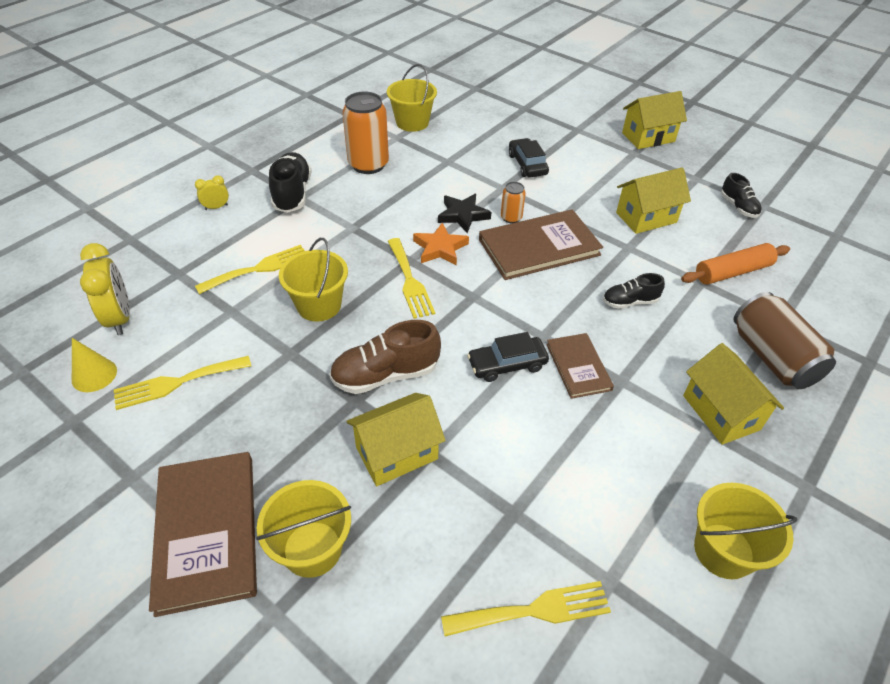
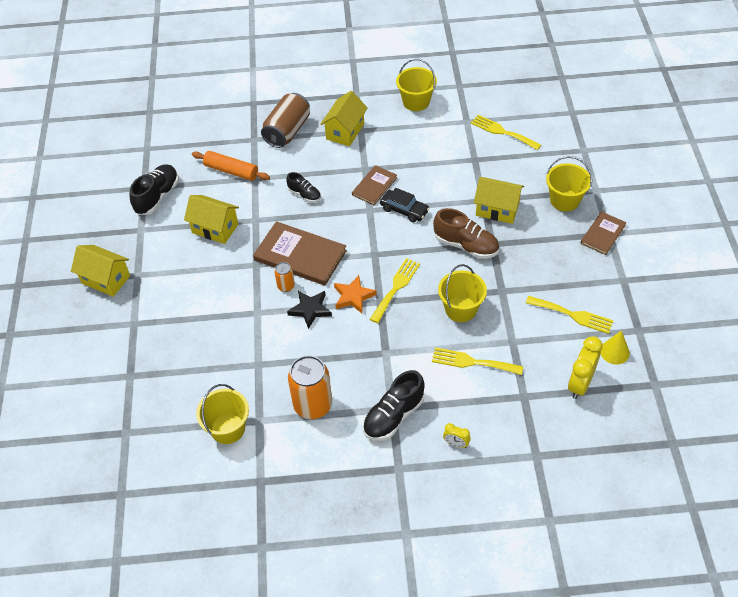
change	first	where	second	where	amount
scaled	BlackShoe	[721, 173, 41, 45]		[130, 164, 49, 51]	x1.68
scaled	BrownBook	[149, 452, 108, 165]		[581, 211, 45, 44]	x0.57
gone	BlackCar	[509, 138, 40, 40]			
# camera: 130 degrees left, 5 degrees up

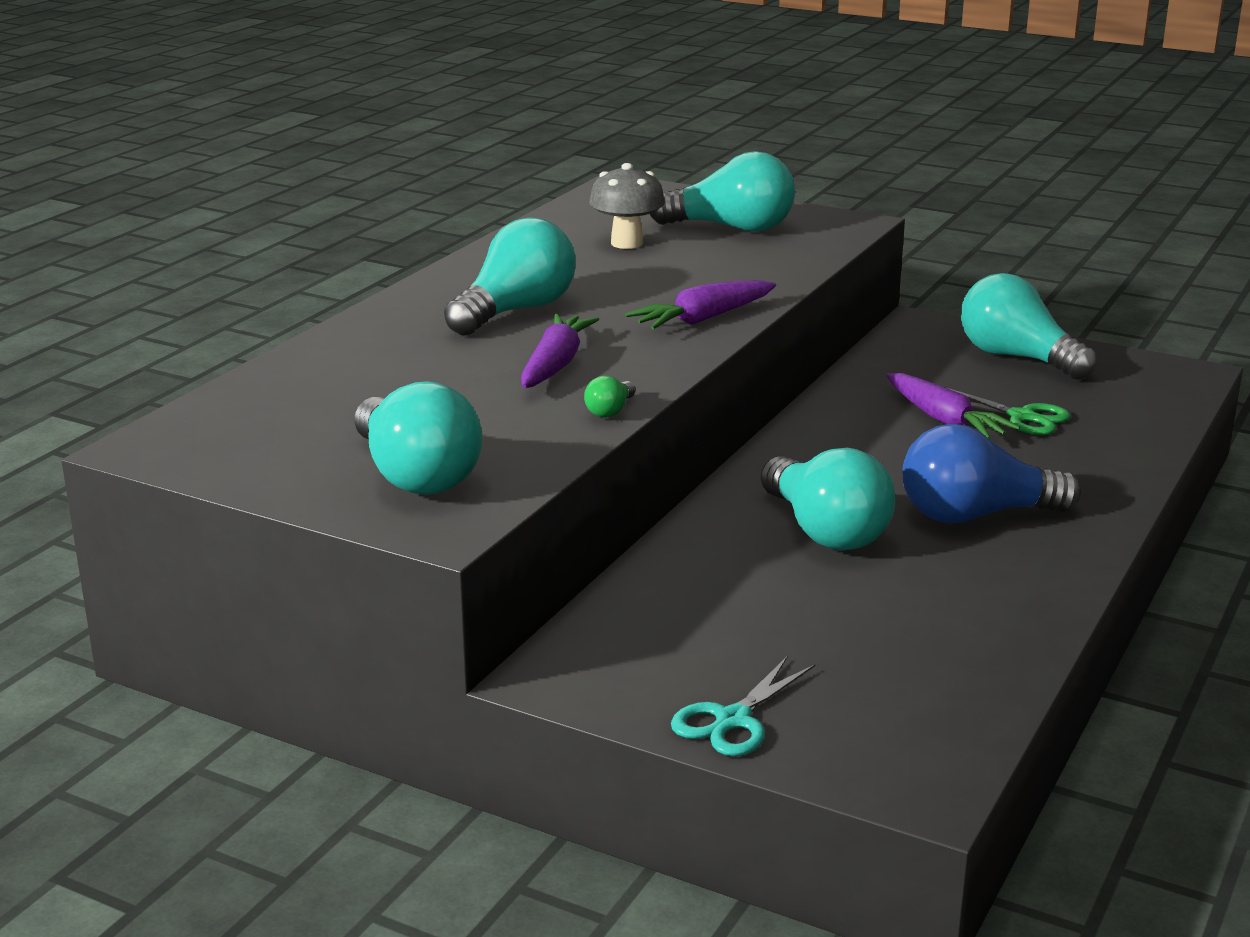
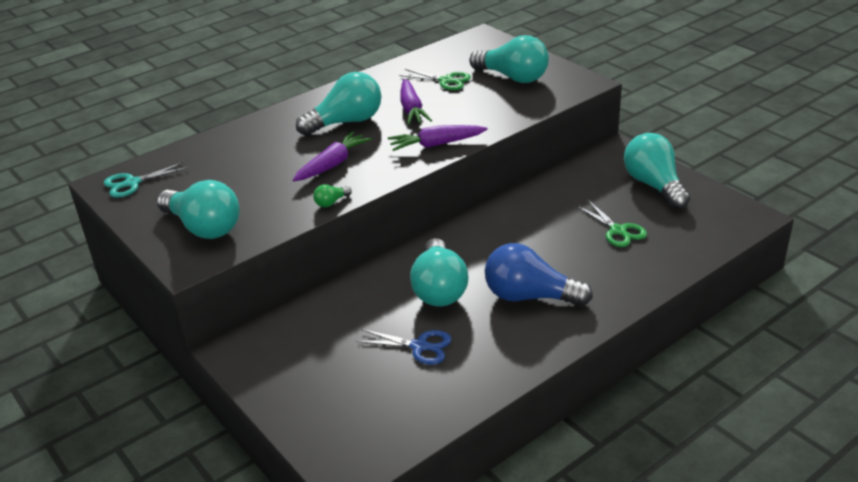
change	first	where	second	where	amount
shifted	TurquoiseScissors	[671, 657, 144, 99]		[104, 161, 85, 37]	
rotated	TurquoiseLightBulb	[355, 381, 128, 114]		[157, 180, 83, 59]	45 degrees counterclockwise
new			BlueScissors	[356, 329, 95, 36]	
swapped	GreyMushroom	[589, 163, 76, 86]	GreenScissors	[399, 69, 72, 21]	
shifted	PurpleCarrot	[886, 373, 134, 66]		[400, 79, 32, 46]	
# camera: 25 degrees right, 10 degrees up

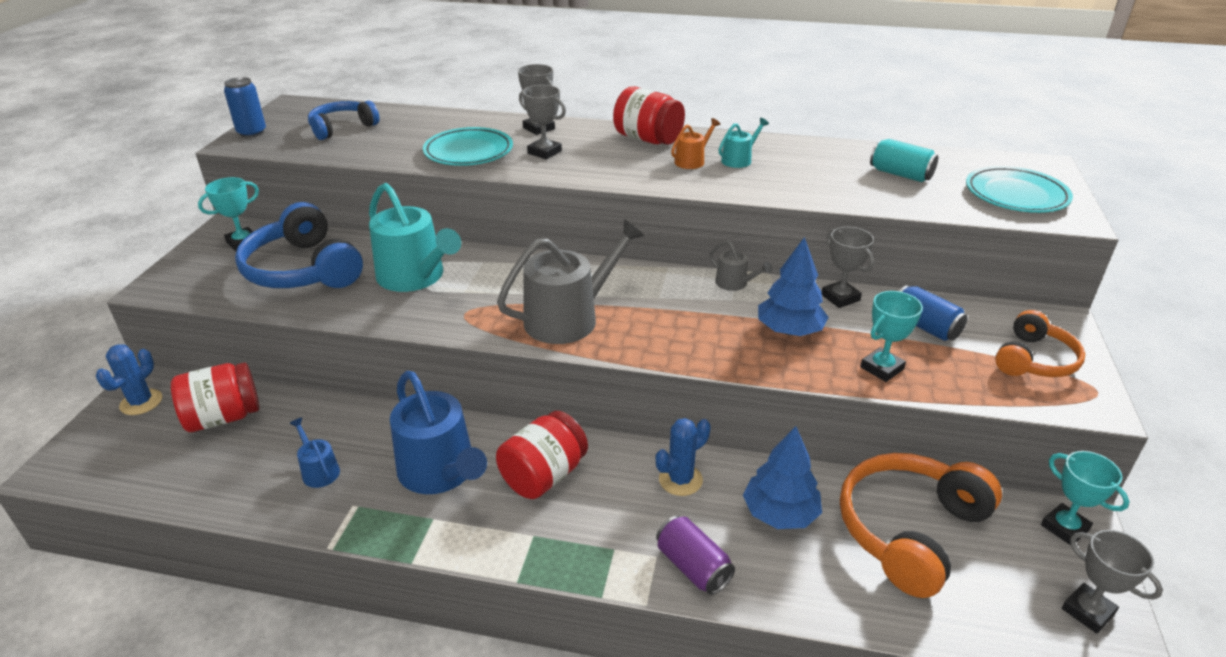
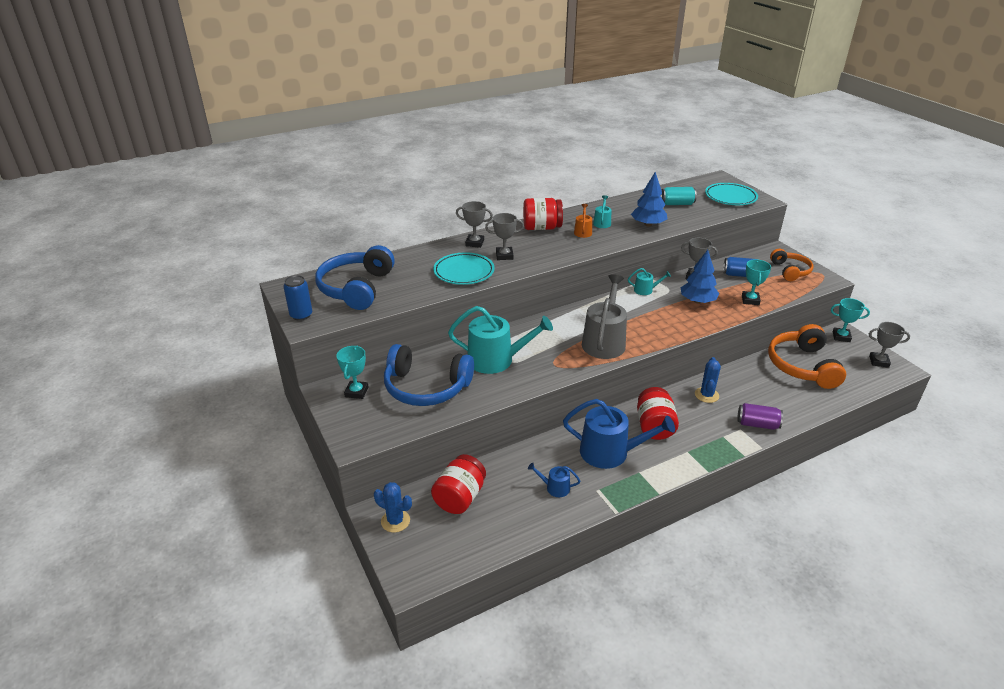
change	first	where	second	where	amount
scaled	BlueHeadphones	[308, 100, 72, 40]		[315, 245, 80, 65]	x1.66
rotated	BlueCactus	[96, 344, 66, 71]		[374, 482, 38, 51]	45 degrees counterclockwise
repainted	GreyWateringCan	[709, 241, 63, 50]	TurquoiseWateringCan	[628, 268, 43, 27]	
shifted	BlueTree	[743, 426, 79, 103]		[631, 172, 36, 55]	
# camera: 40 degrees left, 0 degrees up

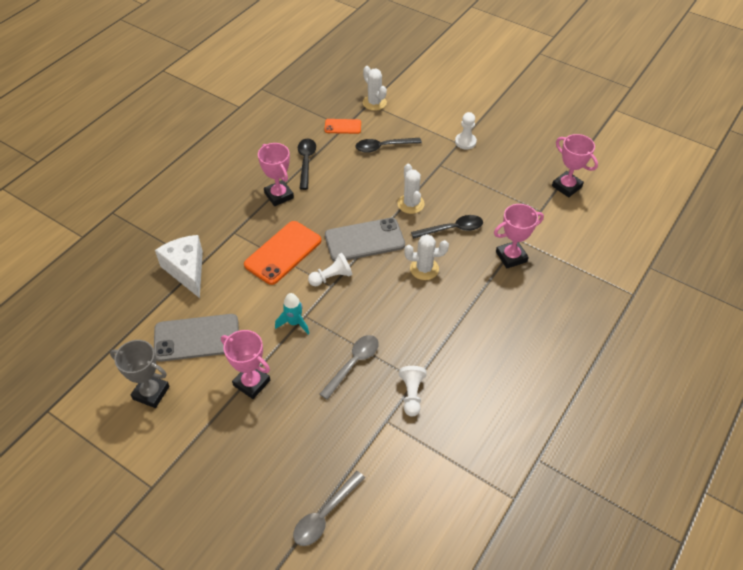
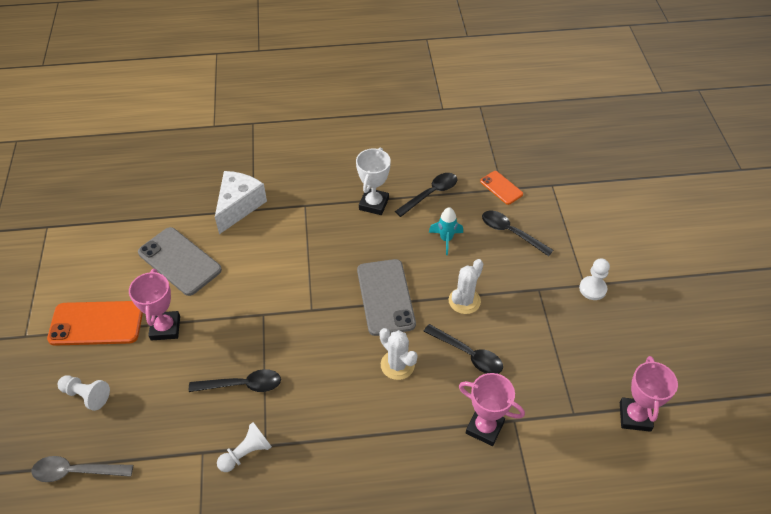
change	first	where	second	where	amount
shifted	OrangePhone	[244, 221, 78, 64]		[47, 301, 96, 45]	
shifted	WhitePawn	[308, 253, 44, 33]		[57, 375, 53, 36]	
repainted	GreySpoon	[320, 335, 59, 65]	BlackSpoon	[189, 369, 92, 23]	
repainted	PinkTrophy	[258, 143, 36, 63]	WhiteTrophy	[356, 148, 35, 67]	
rotated	GreyPhone	[325, 218, 80, 44]		[357, 259, 59, 77]	45 degrees clockwise
shifted	TurquoiseRocket	[275, 293, 34, 41]		[429, 207, 34, 48]	
gone	GreyTrophy	[110, 340, 60, 68]			
gone	WhiteCactus	[363, 66, 24, 45]			
# camera: 50 degrees right, 0 degrees up

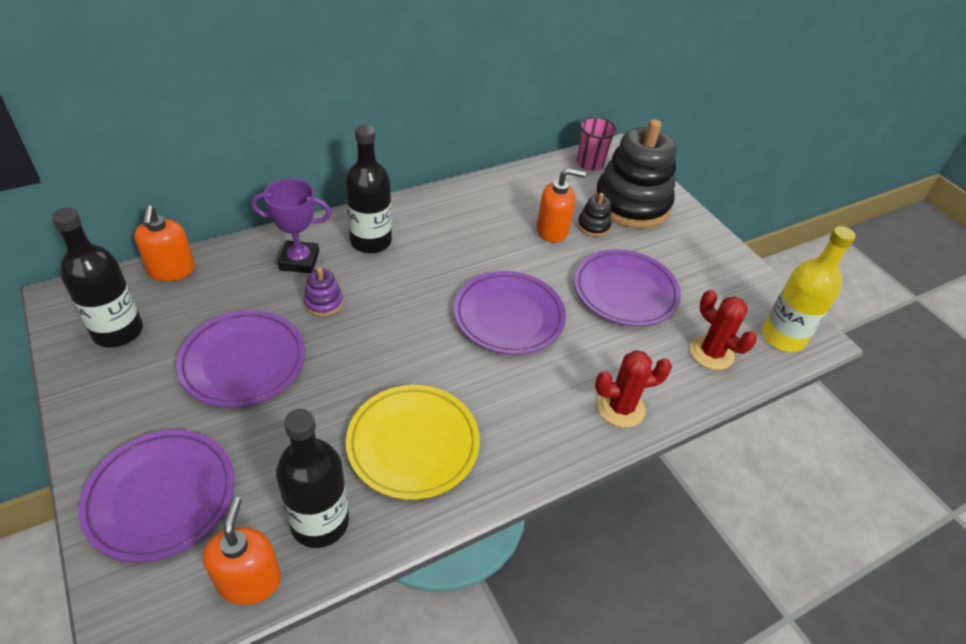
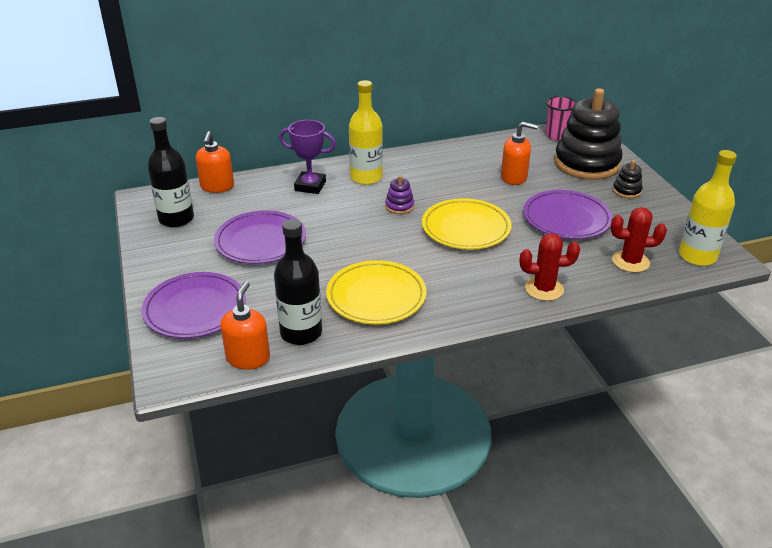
change	first	where	second	where	amount
repainted	BlackBottle	[345, 125, 47, 128]	YellowBottle	[349, 80, 34, 105]	
shifted	PurpleStackingToy	[303, 267, 40, 50]		[385, 175, 29, 39]	
repainted	PurplePlate	[454, 271, 112, 84]	YellowPlate	[422, 198, 90, 52]	
rotated	RedCactus	[690, 290, 67, 80]		[610, 207, 57, 66]	60 degrees counterclockwise
shifted	BlackStackingToy	[577, 193, 34, 44]		[613, 160, 30, 38]	
# camera: 15 degrees right, 10 degrees down

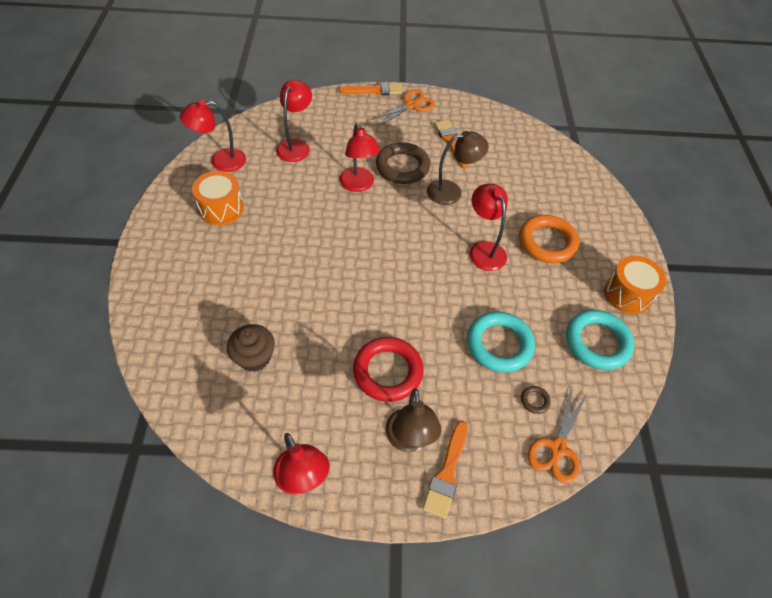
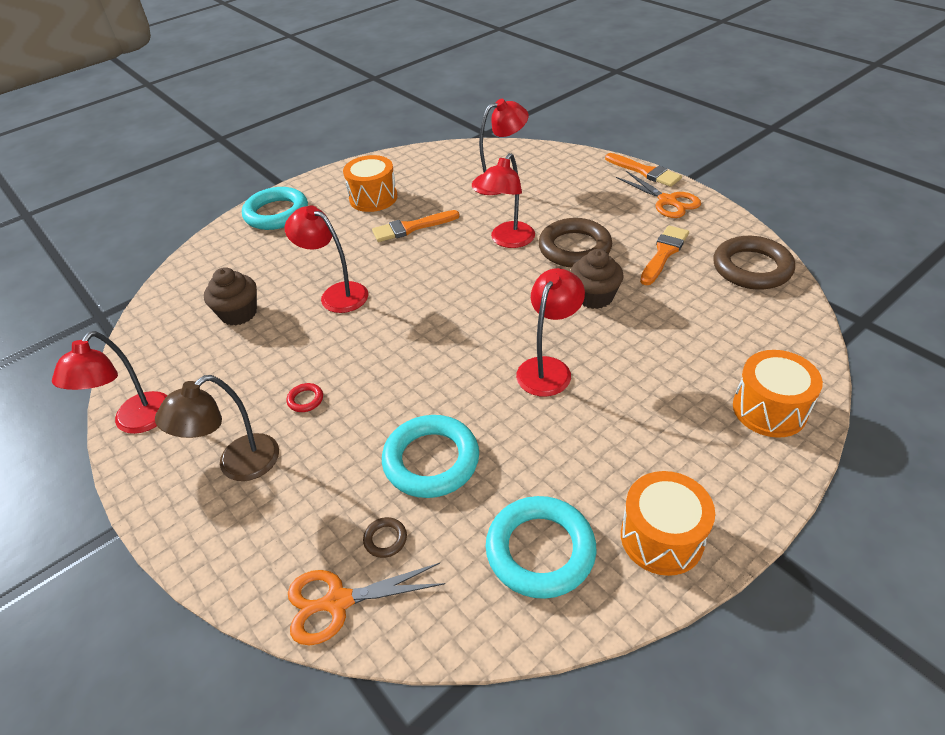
change	first	where	second	where	amount
new			TurquoiseRing	[242, 187, 66, 43]	
shifted	RedLamp	[180, 100, 66, 72]		[285, 206, 83, 107]	
scaled	RedRing	[353, 337, 71, 65]		[287, 383, 36, 29]	x0.41
shifted	OrangeBrush	[422, 421, 46, 98]		[372, 210, 88, 32]	
swapped	BrownLamp	[427, 131, 62, 74]	BrownCupcake	[570, 249, 54, 60]	
rotated	OrangeScissors	[372, 90, 63, 36]		[616, 171, 85, 47]	45 degrees clockwise
new			BrownRing	[714, 236, 81, 54]	
new			OrangeDrum	[733, 350, 90, 88]	
gone	OrangeRing	[519, 215, 60, 48]			
# camera: 55 degrees right, 10 degrees down

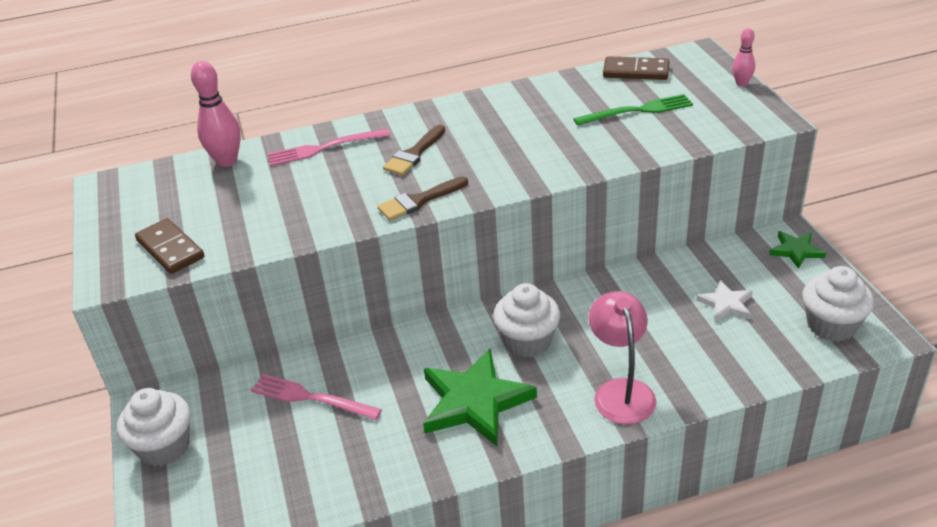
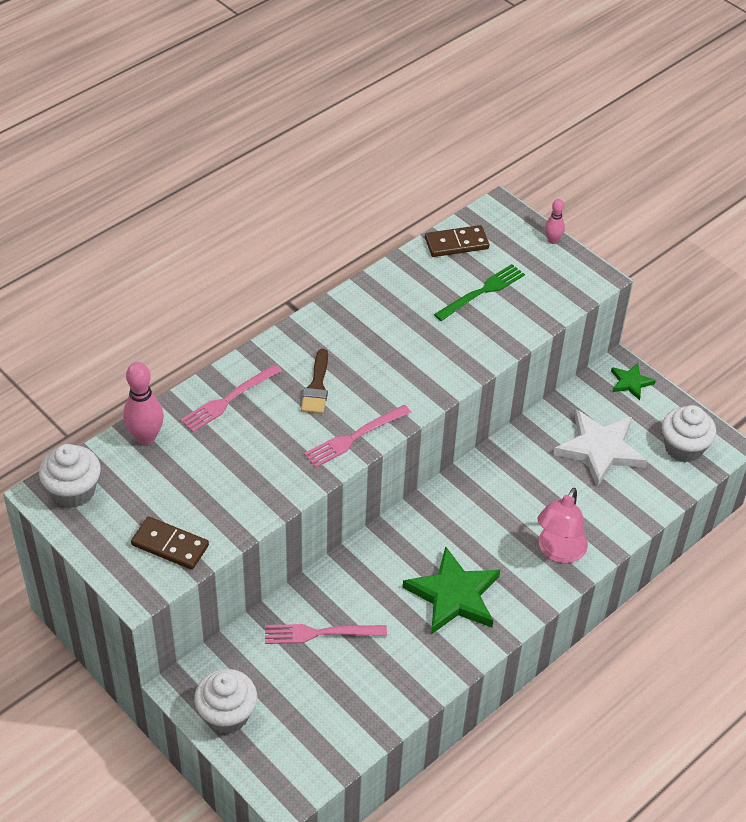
change	first	where	second	where	amount
shifted	WhiteCupcake	[493, 283, 67, 75]		[39, 444, 62, 64]	
swapped	BrownBrush	[377, 176, 91, 45]	PinkFork	[304, 405, 107, 63]	
rotated	PinkLamp	[589, 291, 68, 133]		[538, 487, 50, 76]	120 degrees counterclockwise
scaled	WhiteStar	[696, 280, 57, 42]		[553, 409, 94, 78]	x1.94
# camera: 30 degrees left, 10 degrees up

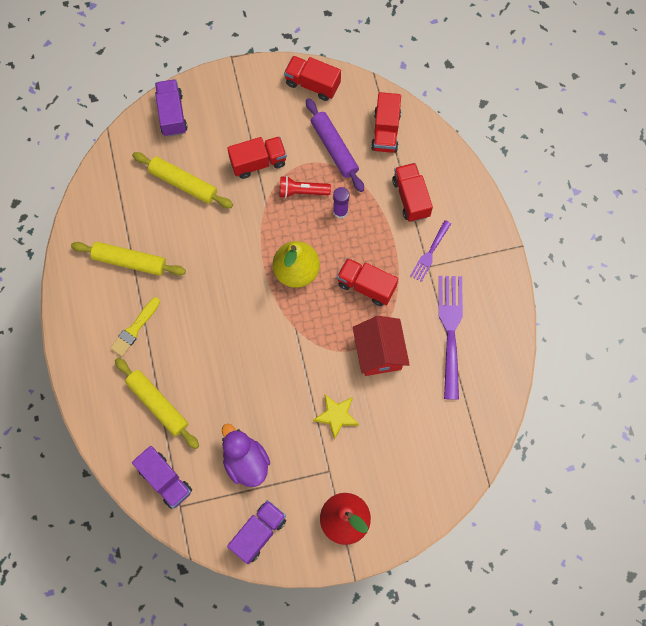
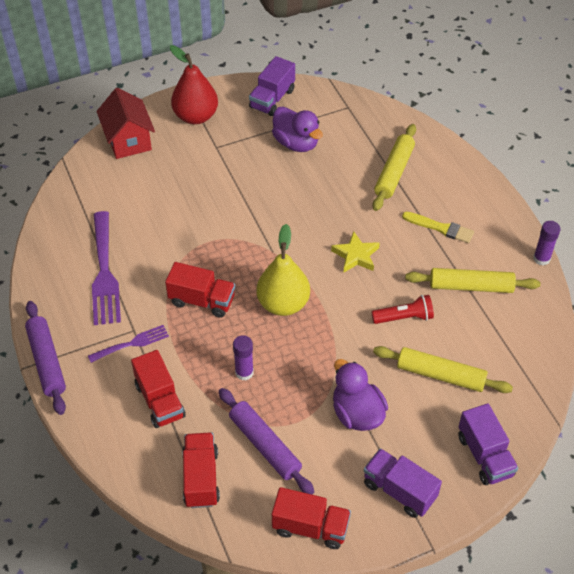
change	first	where	second	where	amount
new			PurpleRollingPin	[25, 301, 41, 114]	
rotated	PurpleFork	[410, 220, 41, 62]		[88, 325, 81, 38]	45 degrees clockwise
shifted	RedHouse	[353, 316, 57, 60]		[97, 88, 58, 71]	
shifted	YellowStar	[313, 395, 46, 45]		[331, 231, 49, 42]	
swapped	RedTruck	[227, 136, 60, 43]	PurpleDuck	[333, 359, 55, 72]	
shifted	PurpleTruck	[132, 446, 60, 63]		[364, 448, 78, 70]	
shifted	RedFlashlight	[280, 176, 51, 22]		[372, 295, 62, 29]	
rotated	YellowRollingPin	[115, 358, 84, 91]		[373, 124, 43, 87]	75 degrees clockwise
rotated	YellowBrush	[110, 297, 50, 59]		[402, 212, 72, 31]	90 degrees clockwise
new			PurpleGlueStick	[533, 221, 28, 44]	
# camera: 170 degrees right, 20 degrees down

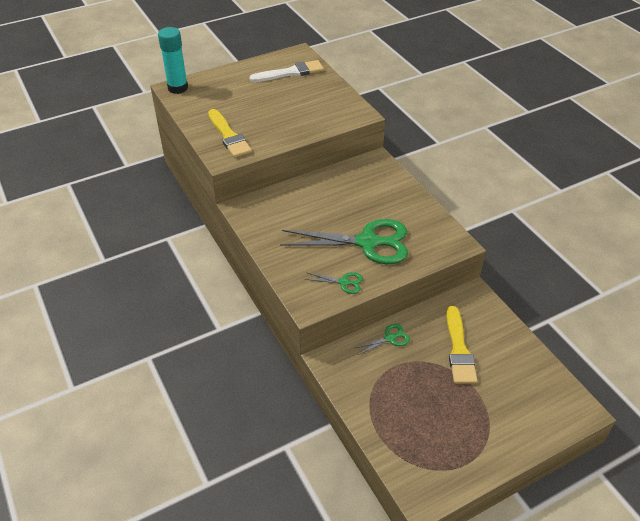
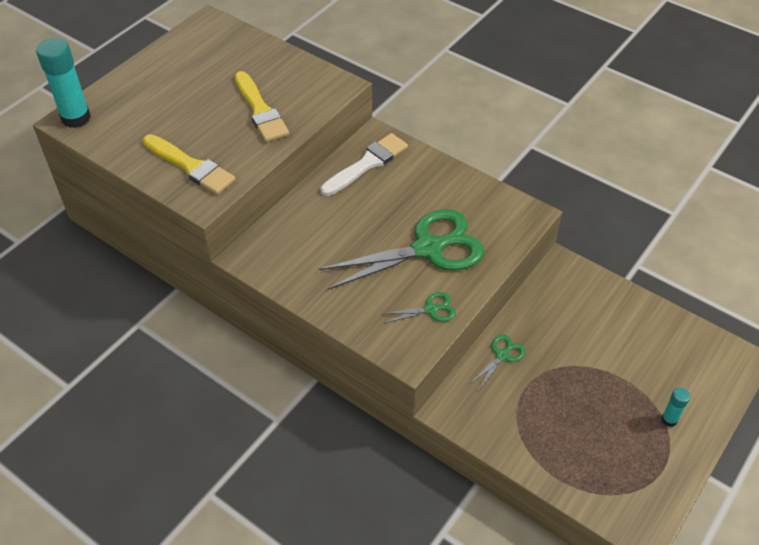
change	first	where	second	where	amount
shifted	YellowBrush	[446, 306, 31, 78]		[235, 71, 54, 71]	
shifted	WhiteBrush	[250, 60, 74, 22]		[321, 133, 87, 63]	
new			TurquoiseGlueStick	[661, 388, 29, 39]	
# camera: 25 degrees left, 5 degrees up

